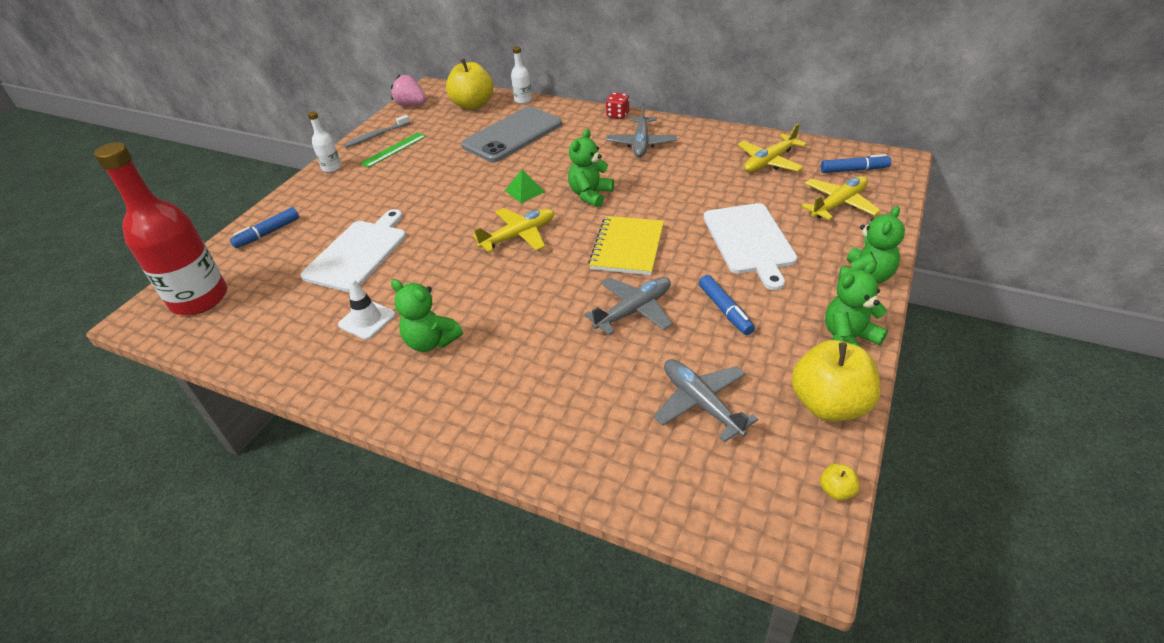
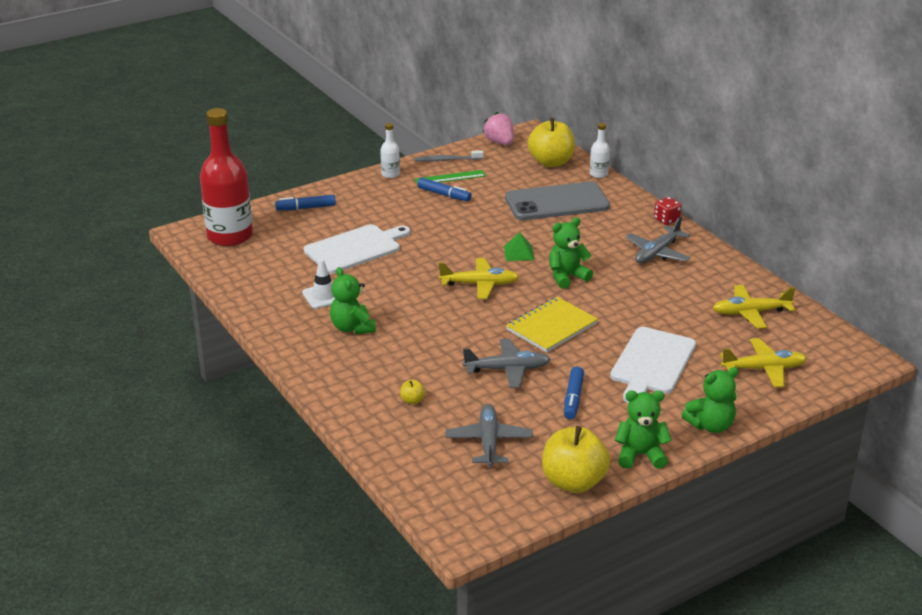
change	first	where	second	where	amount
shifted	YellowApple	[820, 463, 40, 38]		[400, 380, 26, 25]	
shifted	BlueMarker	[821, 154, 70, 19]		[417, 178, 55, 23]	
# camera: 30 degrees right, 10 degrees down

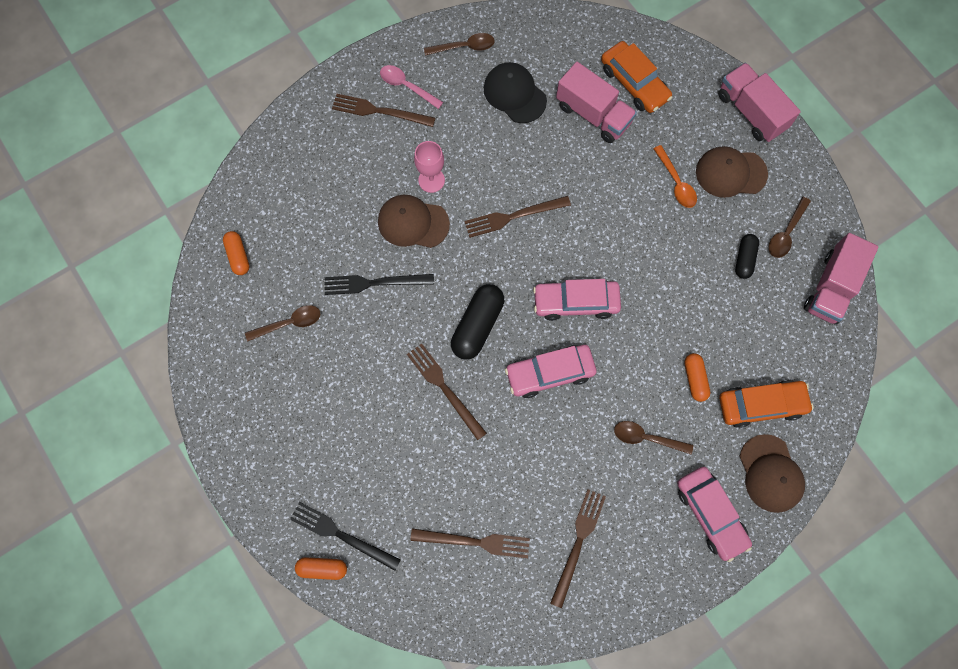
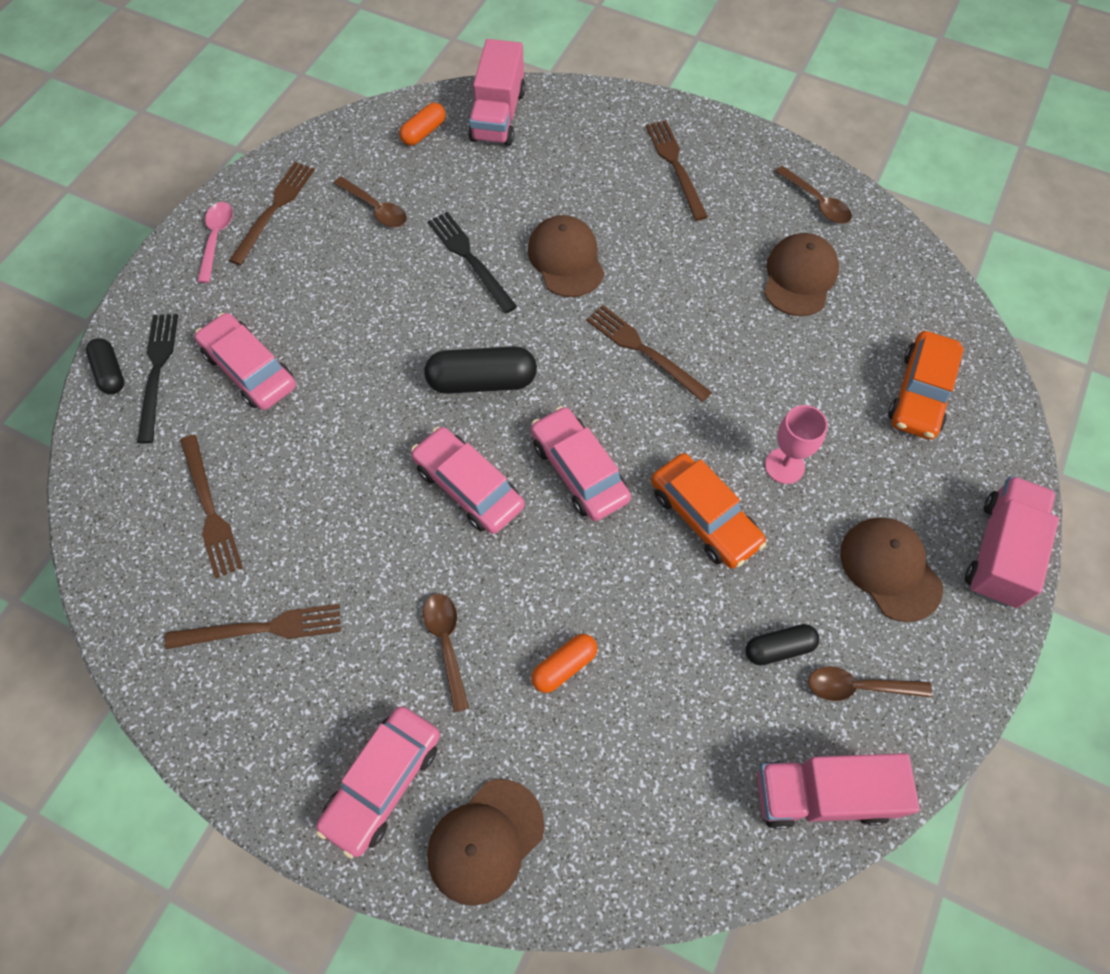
change	first	where	second	where	amount
repainted	OrangeCapsule	[295, 557, 52, 23]	BlackCapsule	[86, 338, 38, 56]	
new			PinkCar	[195, 313, 101, 97]	
shifted	PinkSpoon	[380, 65, 63, 44]		[197, 202, 36, 81]	
shifted	BrownFork	[407, 343, 80, 97]		[229, 162, 86, 104]	
shifted	PinkTruck	[556, 62, 81, 81]		[468, 39, 58, 107]	
shifted	OrangeCar	[719, 380, 95, 48]		[651, 453, 115, 116]	
repainted	BlackCap	[484, 62, 63, 61]	BrownCap	[764, 233, 75, 83]	
shifted	PinkGoblet	[414, 141, 31, 52]		[765, 405, 63, 79]	
gone	OrangeSpoon	[653, 145, 44, 63]			
# camera: 60 degrees right, 10 degrees down

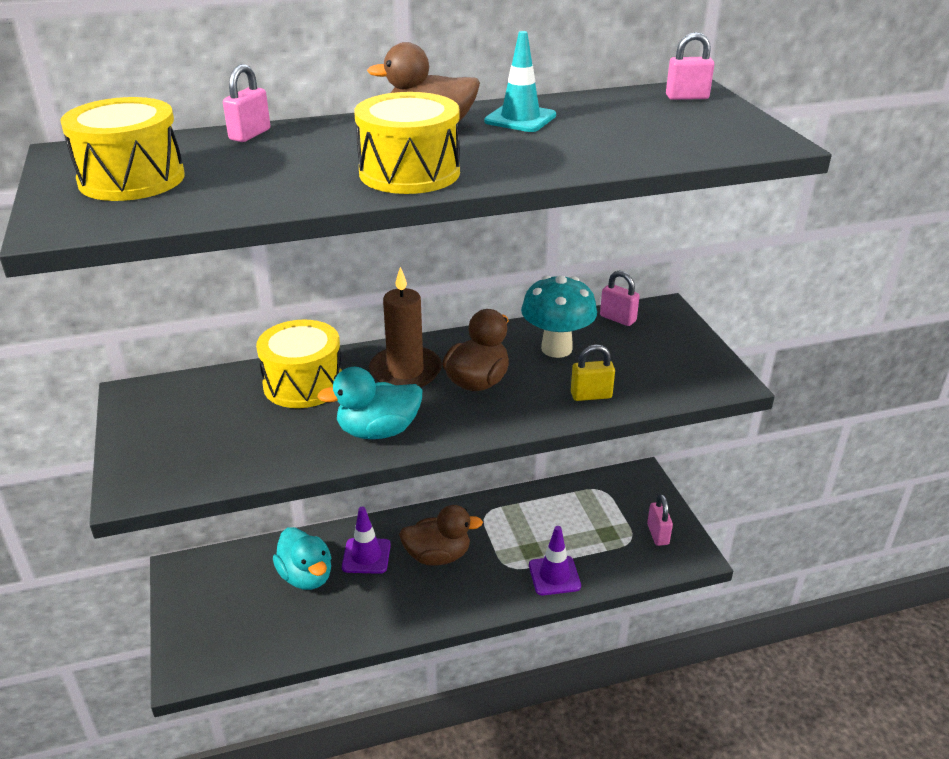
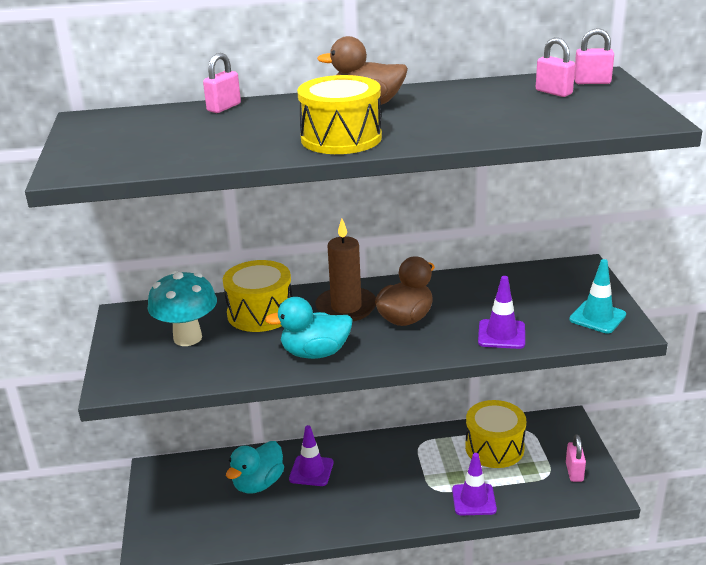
change	first	where	second	where	amount
shifted	TurquoiseMushroom	[521, 275, 76, 83]		[147, 271, 70, 75]	
rotated	TurquoiseDuck	[273, 527, 58, 63]		[226, 441, 58, 53]	60 degrees clockwise
shifted	YellowDrum	[60, 97, 125, 104]		[465, 400, 61, 68]	
swapped	YellowPadlock	[571, 344, 44, 57]	PurpleTrafficCone	[478, 276, 47, 73]	
shifted	PinkPadlock	[600, 271, 40, 55]		[536, 37, 39, 60]	
shifted	TurquoiseTrafficCone	[484, 31, 72, 101]		[569, 259, 57, 75]	
gone	BrownDuck	[399, 505, 84, 61]			
# camera: 10 degrees right, 5 degrees down

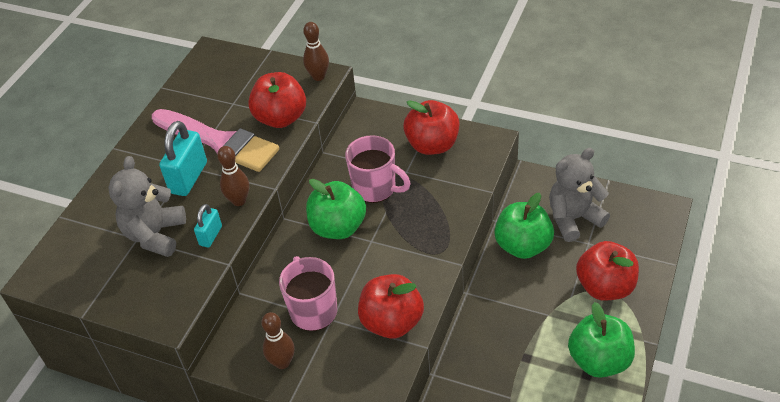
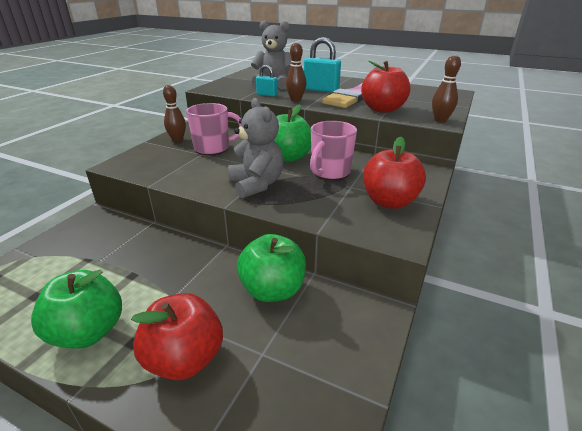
change	first	where	second	where	amount
shifted	GreyTeddyBear	[549, 148, 61, 94]		[228, 98, 55, 100]	
gone	RedApple	[358, 274, 66, 65]			
# camera: 90 degrees right, 15 degrees down

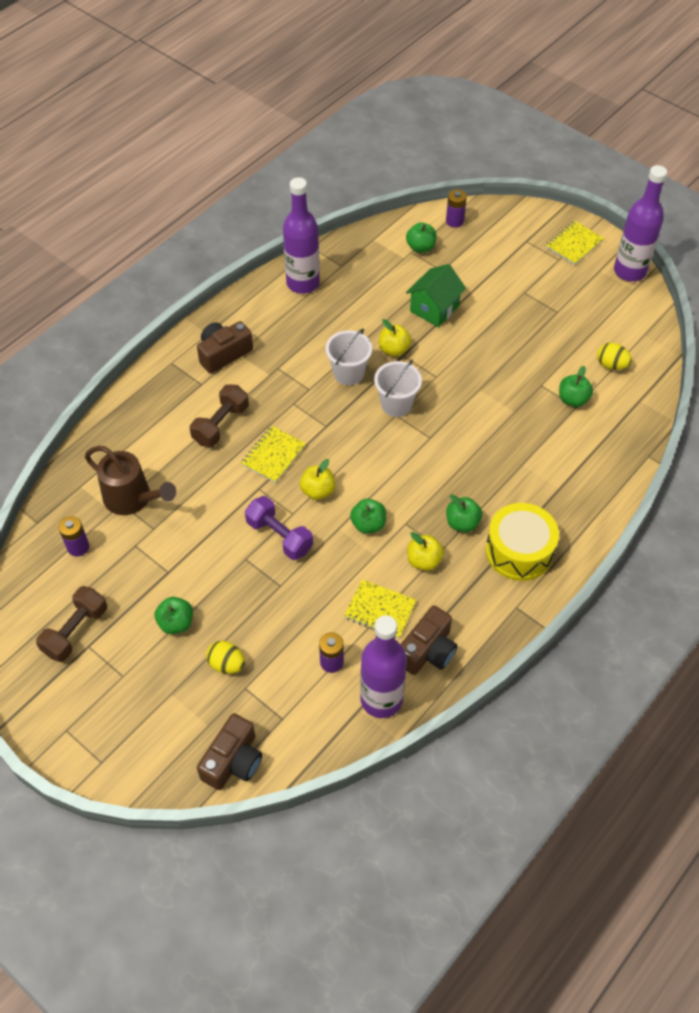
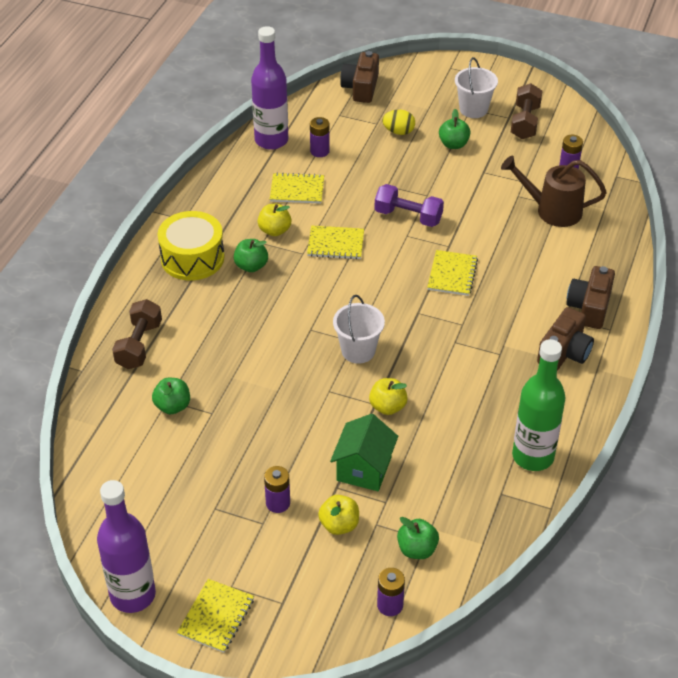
change	first	where	second	where	amount
shifted	BrownDumbbell	[190, 384, 59, 63]		[112, 299, 50, 70]	
new			PurpleBattery	[264, 466, 26, 47]	
swapped	GreenApple	[350, 499, 36, 35]	YellowNotebook	[307, 226, 57, 34]	
shifted	YellowApple	[300, 459, 35, 41]		[318, 495, 41, 40]	
shifted	WhiteBucket	[326, 328, 46, 57]		[455, 57, 43, 61]	
repainted	PurpleBottle	[283, 177, 37, 117]	GreenBottle	[512, 339, 54, 132]	
shifted	BrownCamera	[400, 605, 57, 70]		[566, 266, 49, 63]	
gone	YellowEgg	[597, 343, 35, 27]			
# camera: 160 degrees right, 10 degrees down

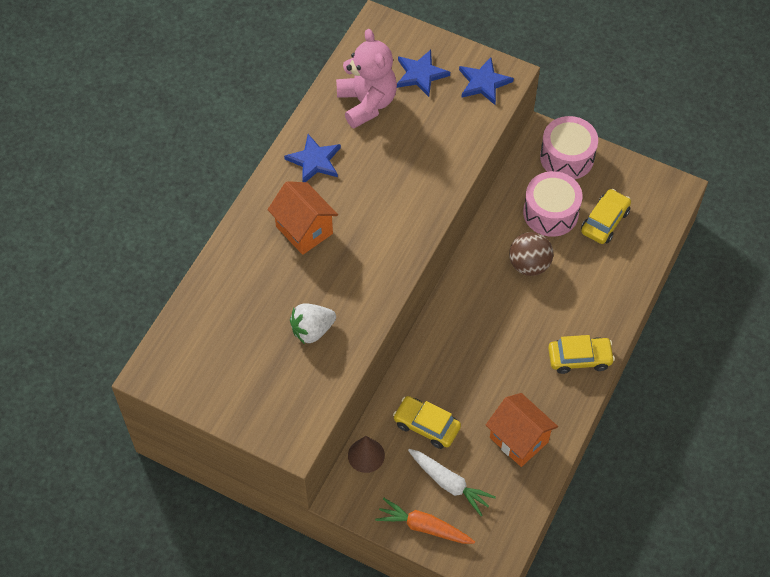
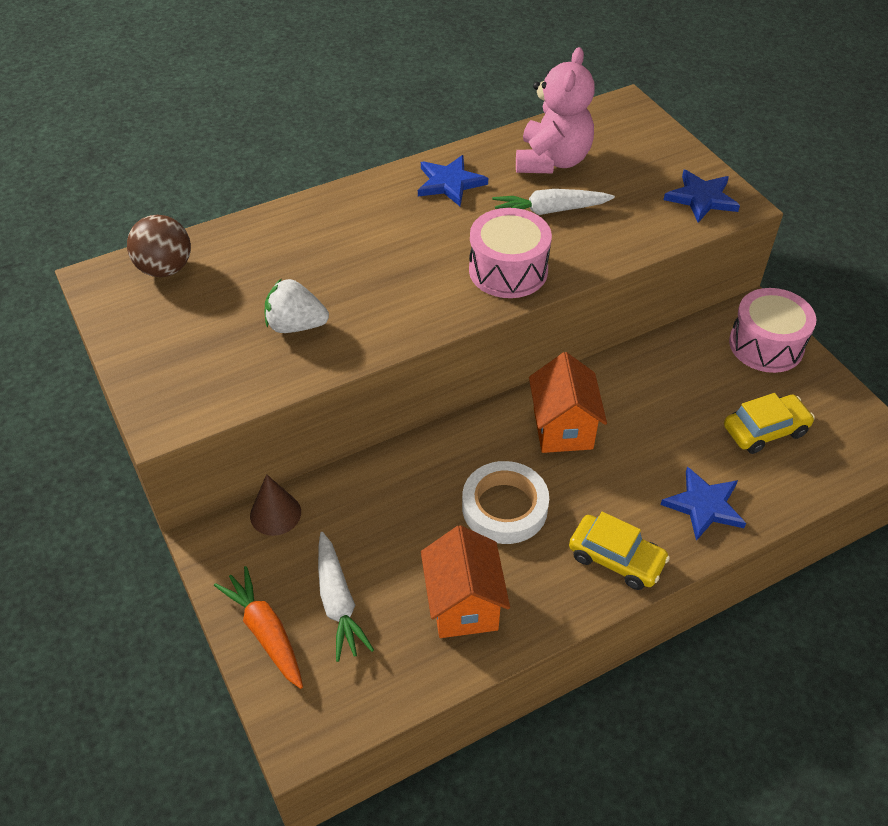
change	first	where	second	where	amount
shifted	BrownBall	[509, 232, 44, 44]		[127, 215, 64, 62]	
new			WhiteTape	[462, 461, 87, 83]	
shifted	PinkDrum	[523, 171, 60, 66]		[469, 208, 83, 90]	
new			WhiteCarrot	[492, 189, 123, 26]	
shifted	OrangeHouse	[267, 181, 71, 74]		[529, 352, 78, 101]	
shifted	BlueStar	[397, 50, 53, 47]		[661, 467, 85, 74]	
gone	YellowCar	[393, 396, 68, 53]			
# camera: 35 degrees right, 10 degrees down

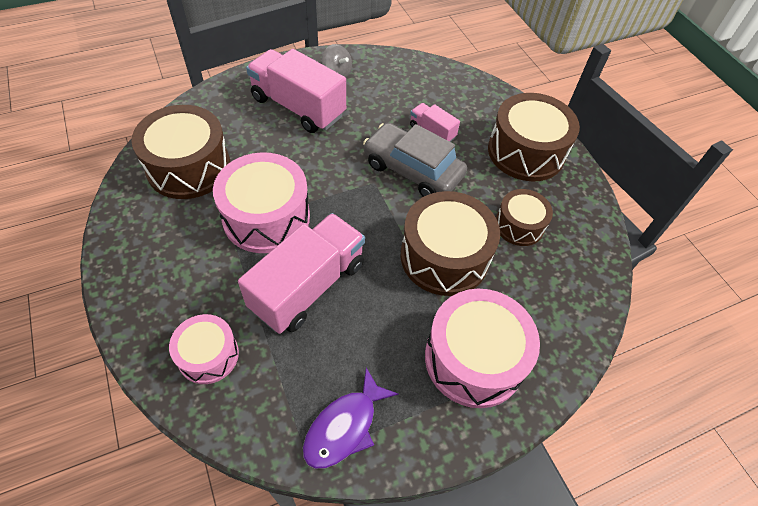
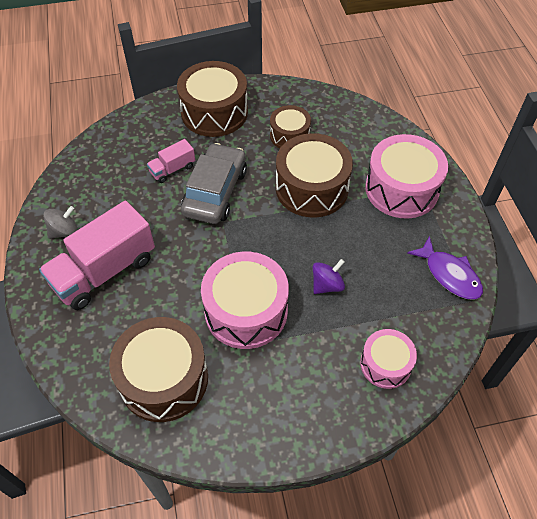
change	first	where	second	where	amount
rotated	GreyCar	[363, 123, 104, 74]		[181, 143, 66, 81]	150 degrees clockwise
swapped	PinkTruck	[238, 213, 127, 121]	PurpleSpinningTop	[313, 259, 32, 35]	
# camera: 75 degrees left, 0 degrees up

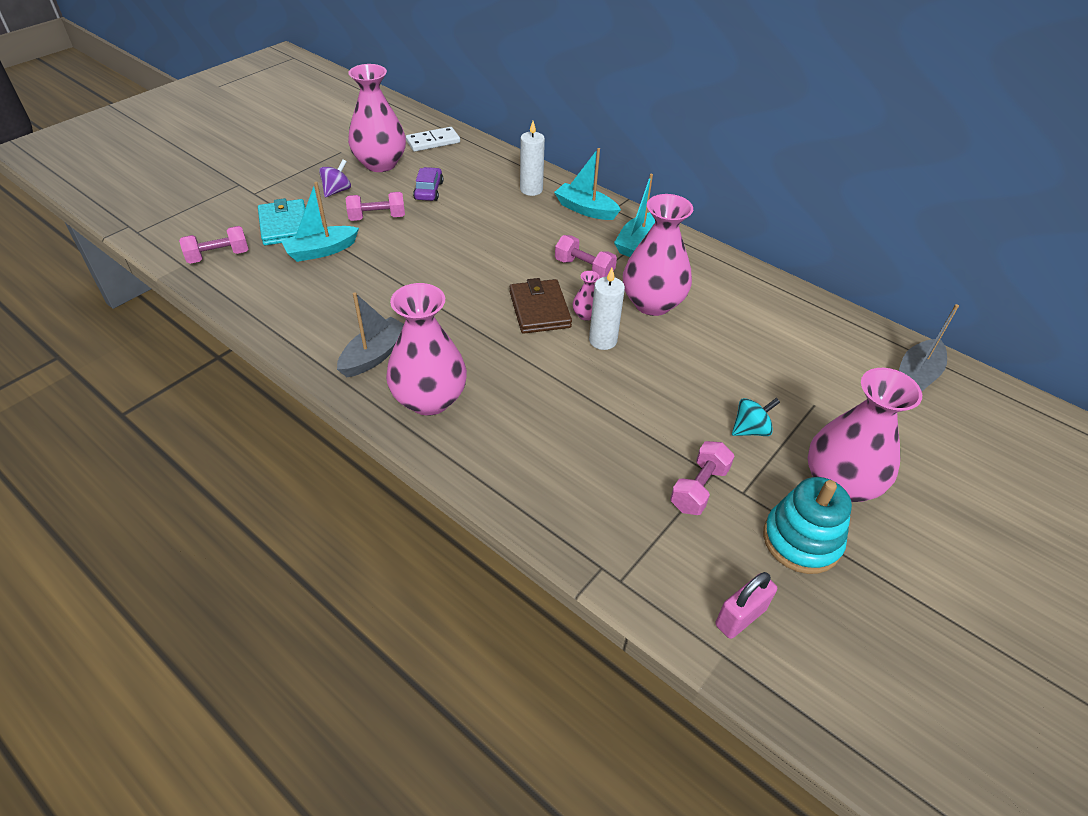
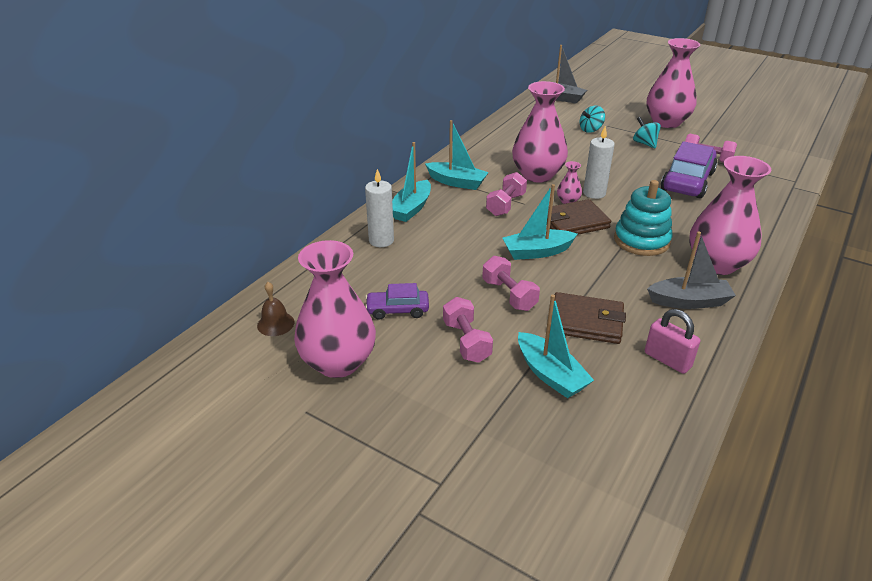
change	first	where	second	where	amount
swapped	WhiteDomino	[406, 127, 54, 25]	BrownBell	[257, 282, 38, 54]	
shifted	PinkDumbbell	[179, 226, 69, 38]		[482, 256, 58, 55]	
new			TurquoiseBoat	[502, 184, 75, 76]	
new			BrownWallet	[554, 292, 72, 52]	
new			TurquoiseSpinningTop	[580, 106, 25, 27]	
shifted	TurquoiseStackingToy	[763, 477, 89, 97]		[614, 180, 58, 76]	
shifted	PinkPadlock	[715, 572, 62, 67]		[645, 309, 56, 65]	
rotated	GreyBoat	[337, 292, 67, 85]		[647, 231, 89, 78]	150 degrees clockwise
new			PurpleCar	[661, 141, 56, 57]	
gone	TurquoiseWallet	[258, 198, 47, 47]			
gone	PurpleSpinningTop	[319, 159, 32, 38]			
# camera: 95 degrees left, 10 degrees down

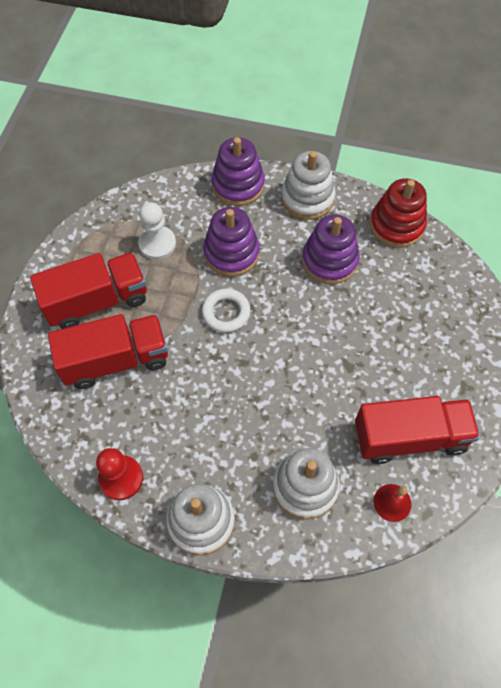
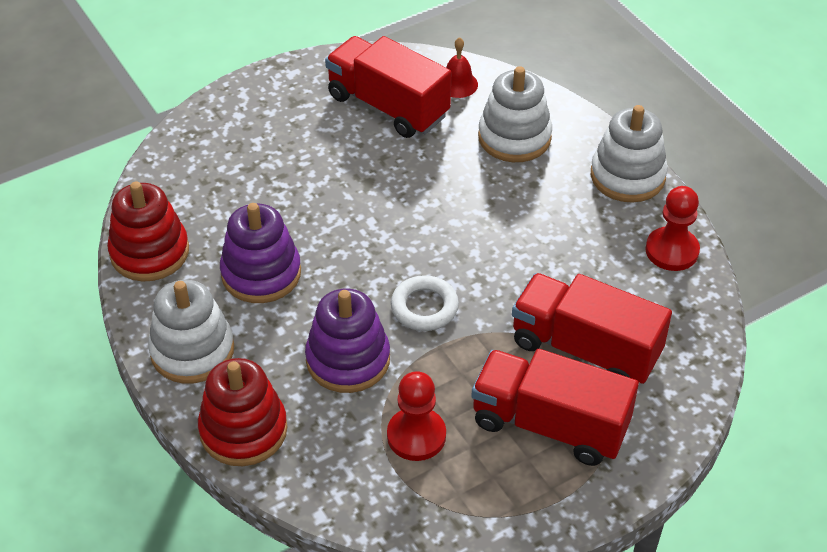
change	first	where	second	where	amount
repainted	PurpleStackingToy	[211, 137, 54, 69]	RedStackingToy	[198, 358, 90, 108]	
repainted	WhitePawn	[138, 202, 38, 58]	RedPawn	[387, 371, 59, 90]	
# camera: 135 degrees left, 15 degrees down

